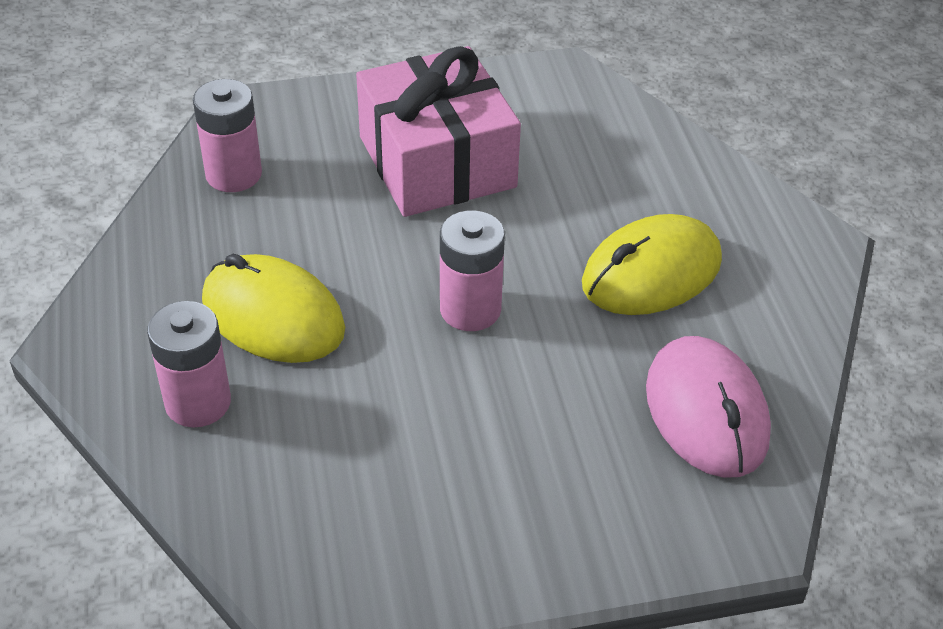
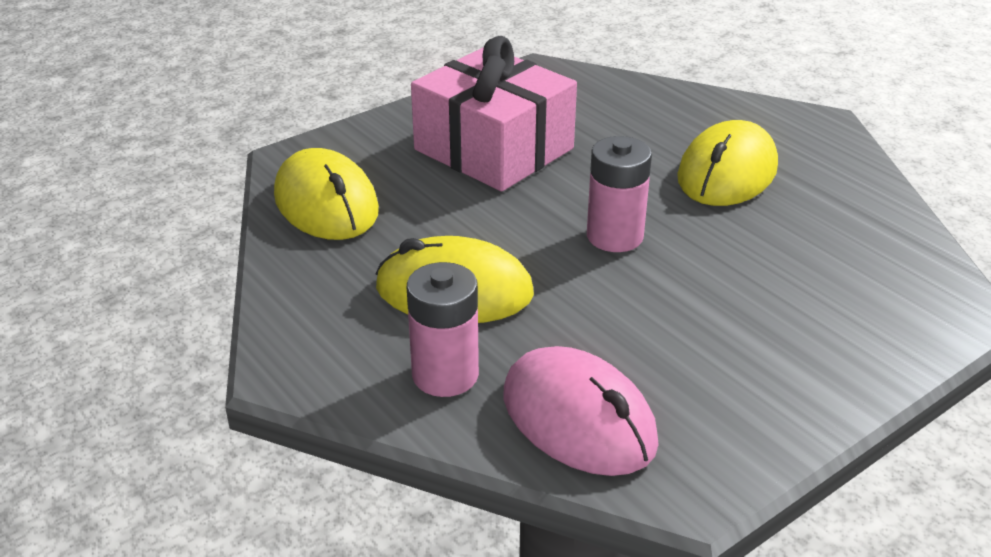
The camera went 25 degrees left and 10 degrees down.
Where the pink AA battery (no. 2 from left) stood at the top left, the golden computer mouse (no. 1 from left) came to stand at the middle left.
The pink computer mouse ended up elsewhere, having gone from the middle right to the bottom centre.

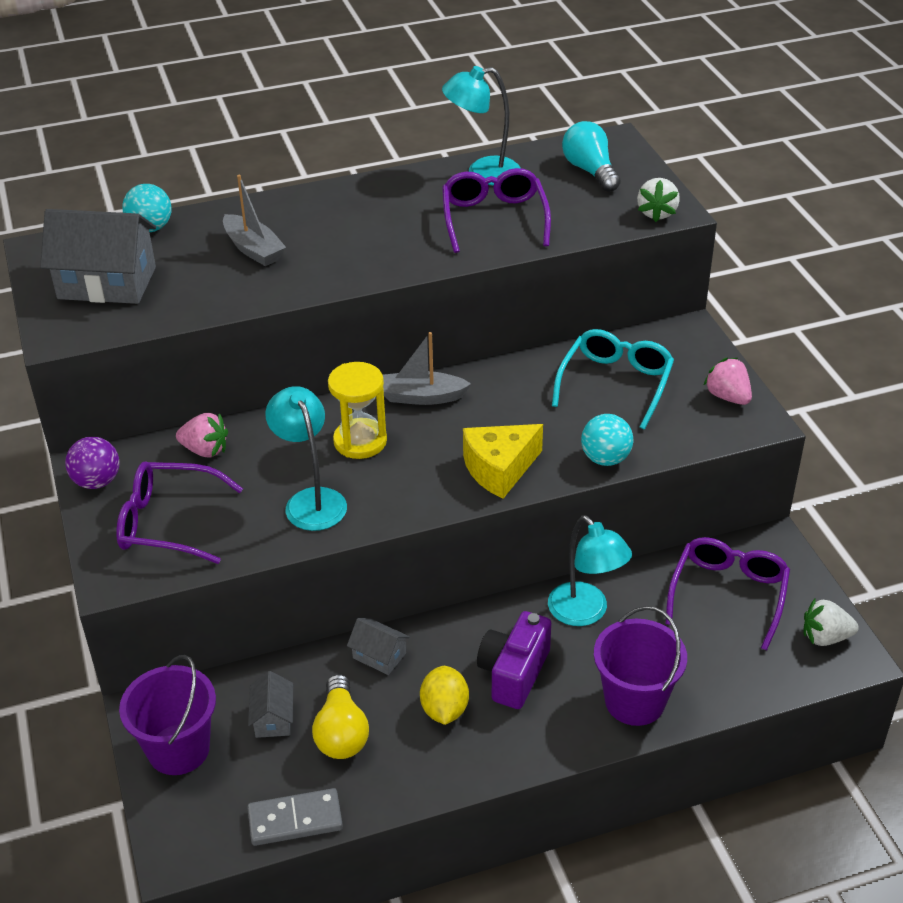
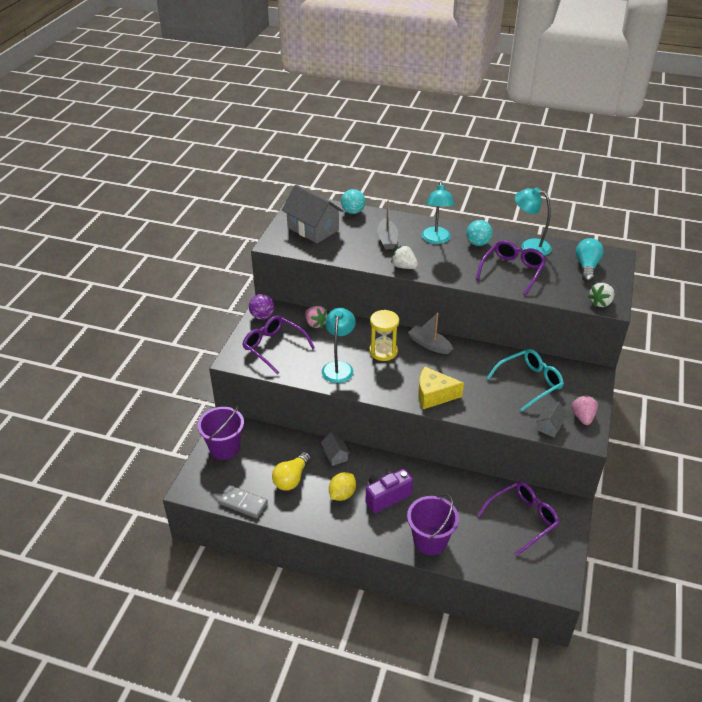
The camera went 35 degrees right and 0 degrees up.
The gray house (no. 2 from left in the first image) ended up elsewhere, having gone from the bottom left to the middle right.
The teal reading lamp (no. 3 from left in the first image) ended up elsewhere, having gone from the centre to the top centre.
The teal sphere (no. 2 from left) ended up elsewhere, having gone from the middle right to the top right.
The snow-white toy strawberry (no. 2 from left in the first image) ended up elsewhere, having gone from the bottom right to the centre.

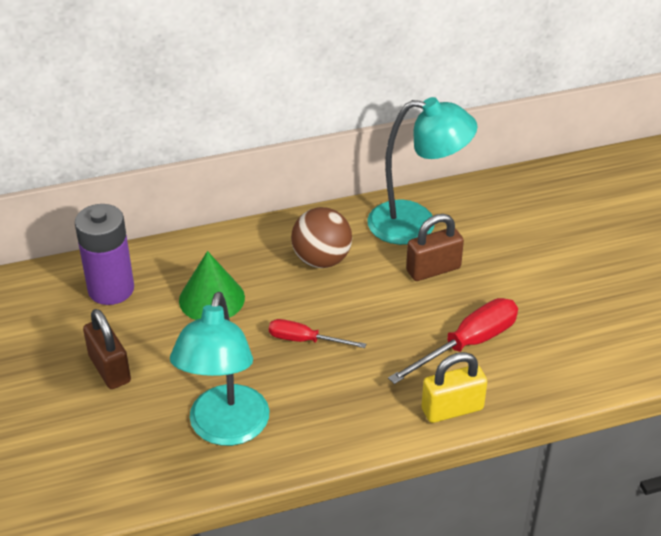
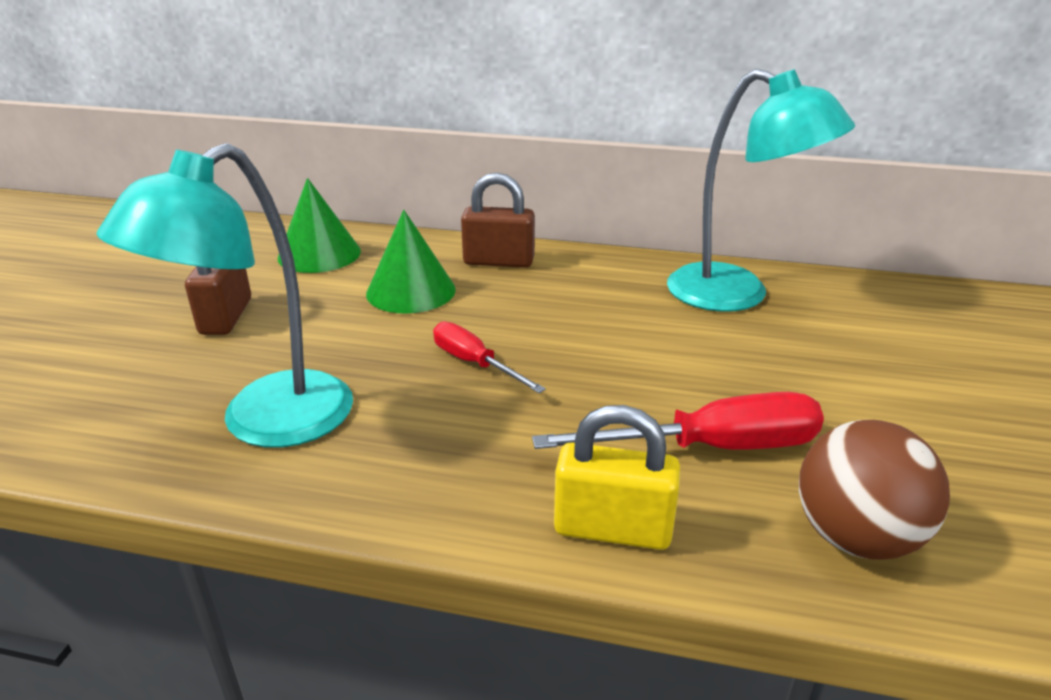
The camera went 30 degrees right and 10 degrees down.
Where the purple AA battery stood at the middle left, the leaf-green solid cone (no. 1 from left) came to stand at the top left.
The russet sphere ended up elsewhere, having gone from the centre to the bottom right.
The russet small lock (no. 2 from left) ended up elsewhere, having gone from the centre to the top centre.

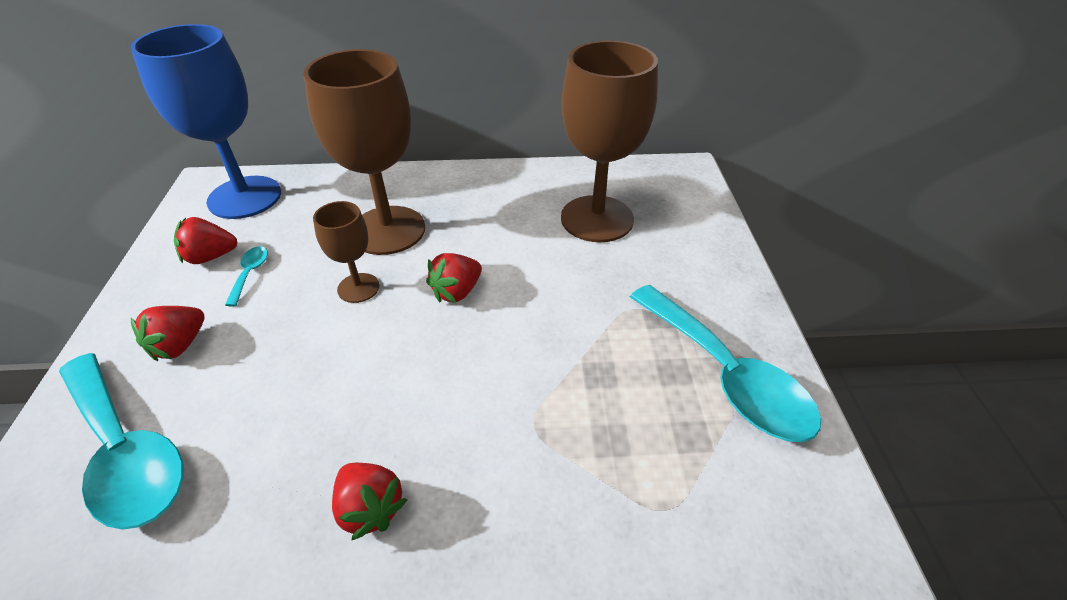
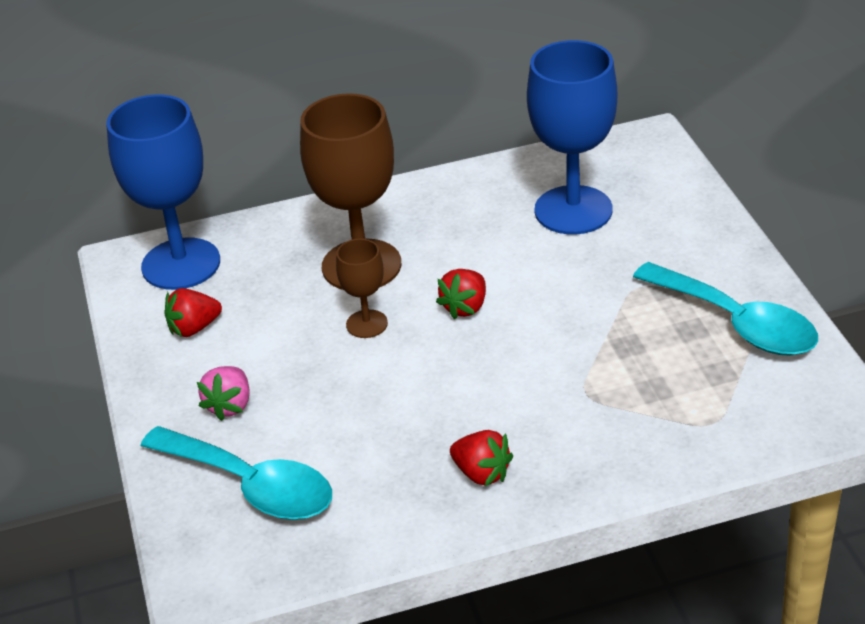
The camera went 10 degrees left and 5 degrees down.
What was the red toy strawberry (no. 1 from left) at the middle left turned into the pink toy strawberry at the middle left.
The second view lost the teal teaspoon (no. 2 from left) at the middle left.
What was the russet goblet (no. 3 from left) at the top centre turned into the blue goblet (no. 2 from left) at the top centre.

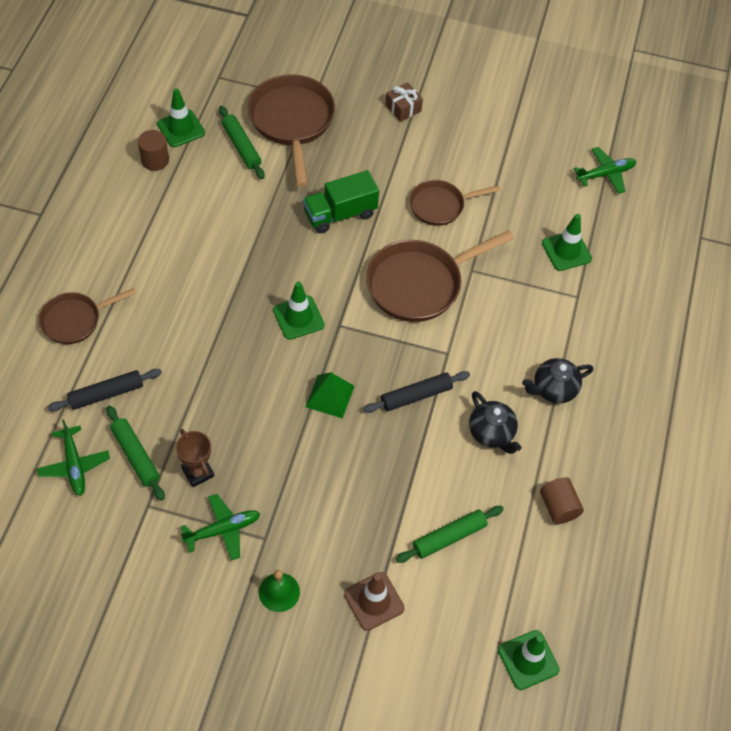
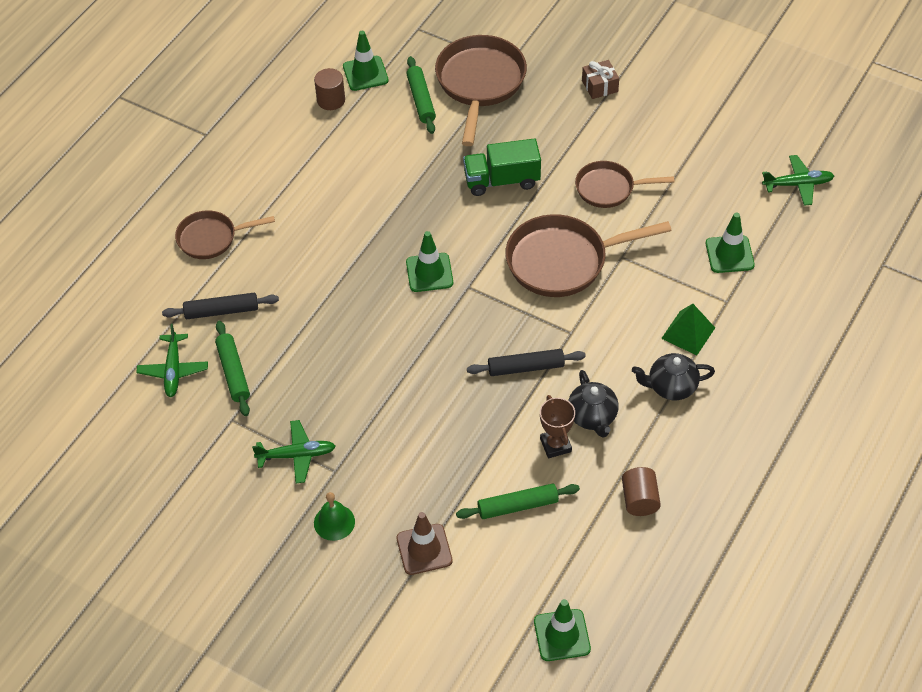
The camera went 20 degrees right and 5 degrees down.
The russet prize cup ended up elsewhere, having gone from the middle left to the centre.
The leaf-green pyramid ended up elsewhere, having gone from the centre to the middle right.

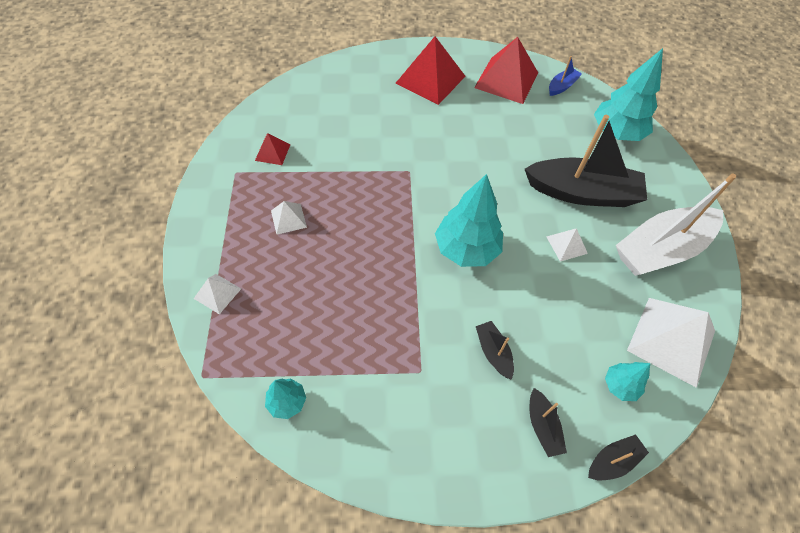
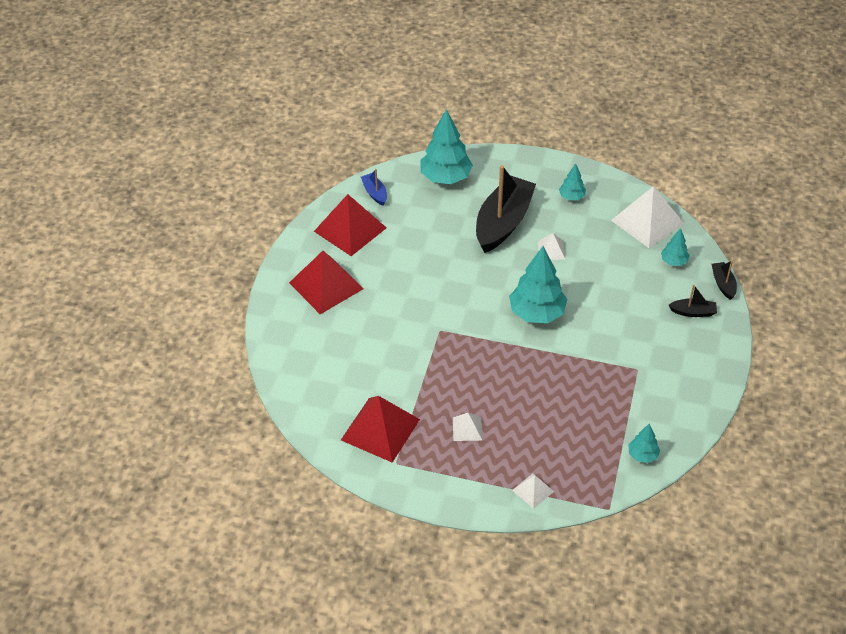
The camera went 70 degrees left and 10 degrees down.
The size of the red pyramid (no. 1 from left in the first image) at the top centre changed by a factor of 2.04.
The second view lost the jet-black boat (no. 1 from left) at the centre.
Where the snow-white boat stood at the middle right, the teal tree (no. 3 from left) came to stand at the top right.

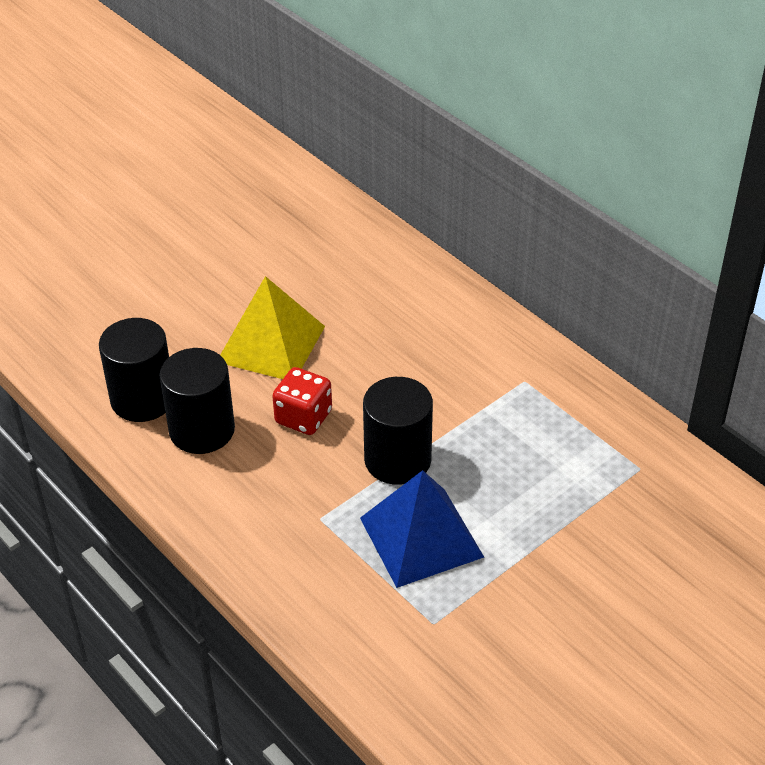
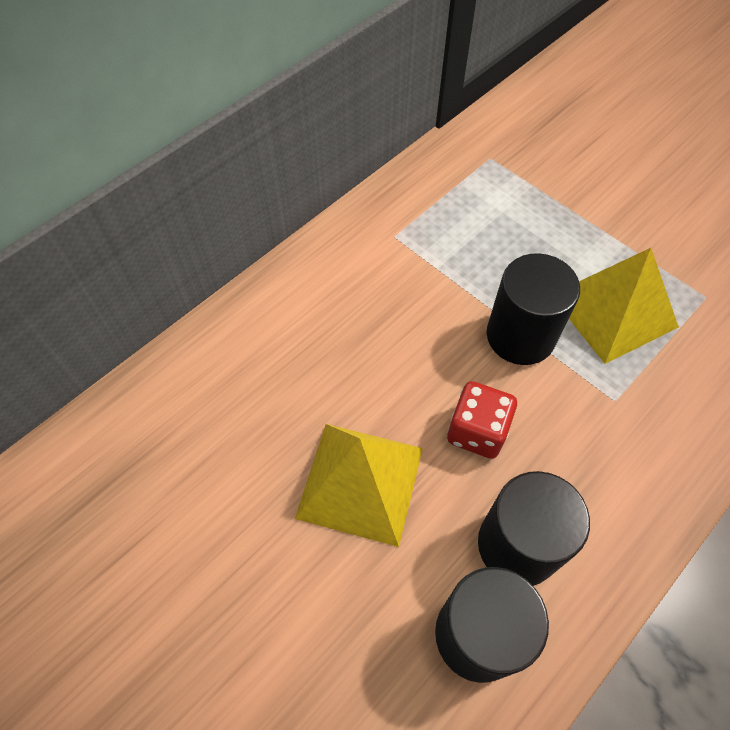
The camera went 95 degrees left and 15 degrees up.
What was the blue pyramid at the bottom centre turned into the golden pyramid (no. 2 from left) at the middle right.

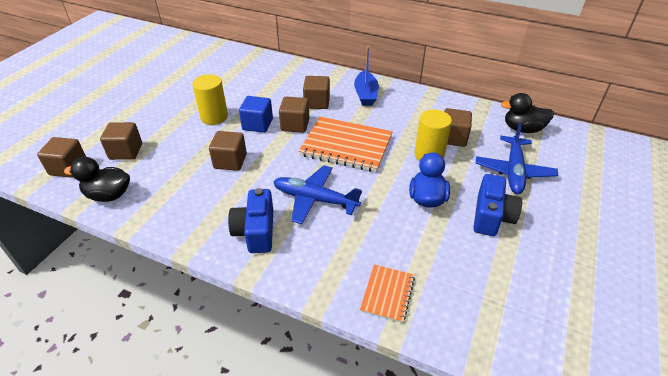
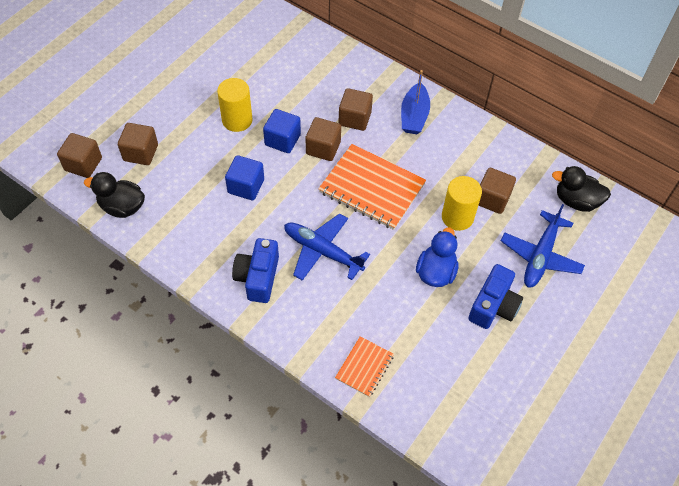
The camera went 10 degrees right and 15 degrees up.
What was the russet solid cube (no. 3 from left) at the centre turned into the blue solid cube (no. 1 from left) at the centre.

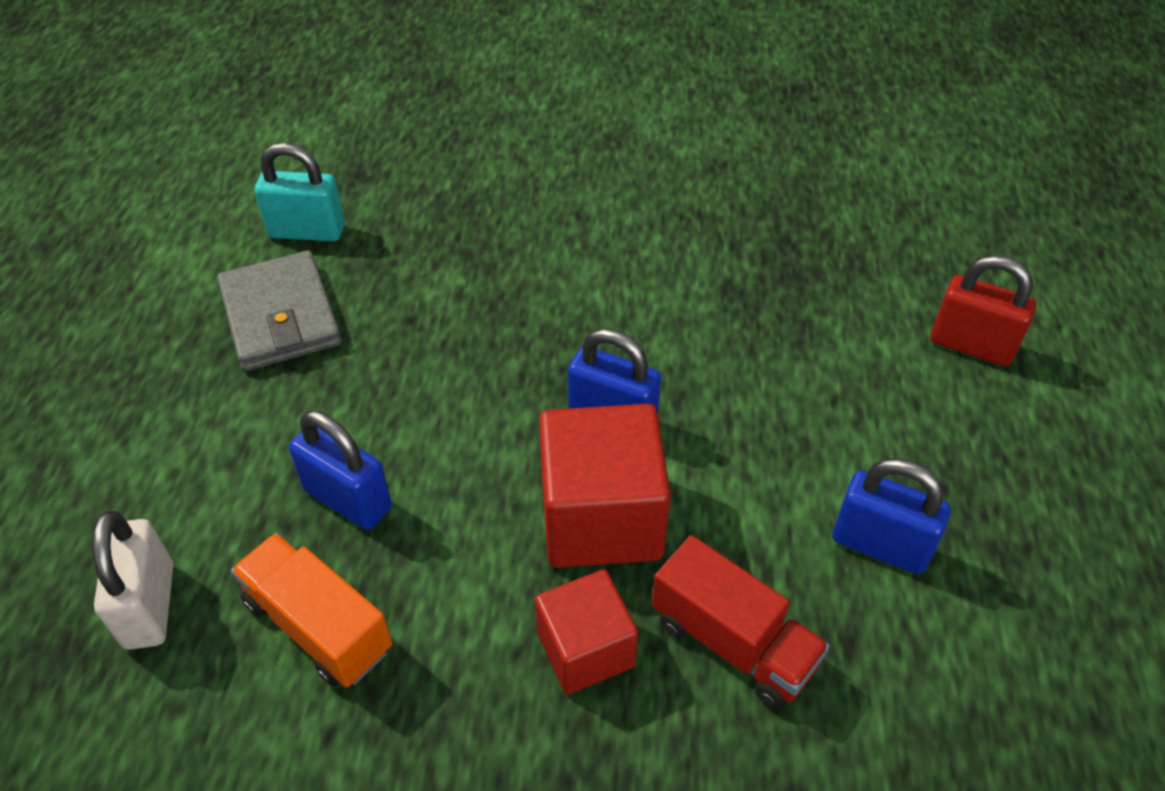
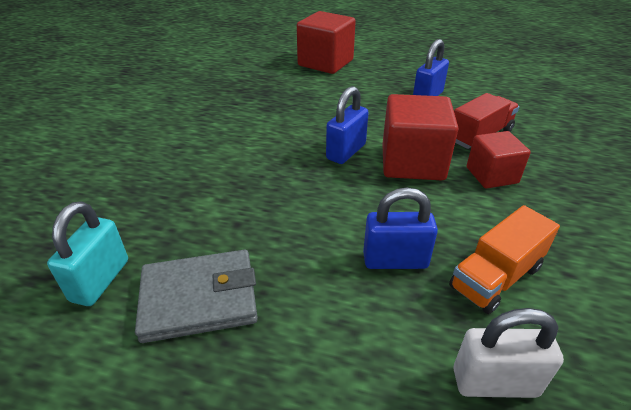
The camera went 80 degrees left and 10 degrees down.
The blue small lock (no. 1 from left in the first image) at the middle left ended up facing another way, 45 degrees clockwise from before.
Where the red small lock stood at the middle right, the red solid cube (no. 1 from left) came to stand at the top centre.

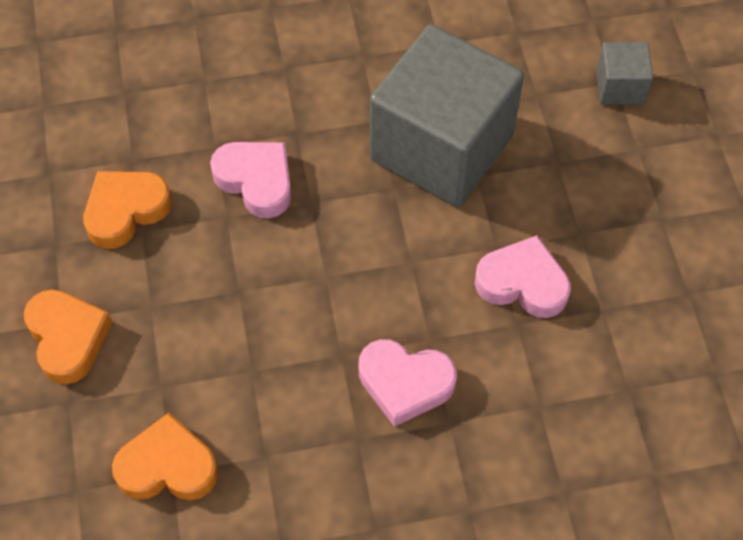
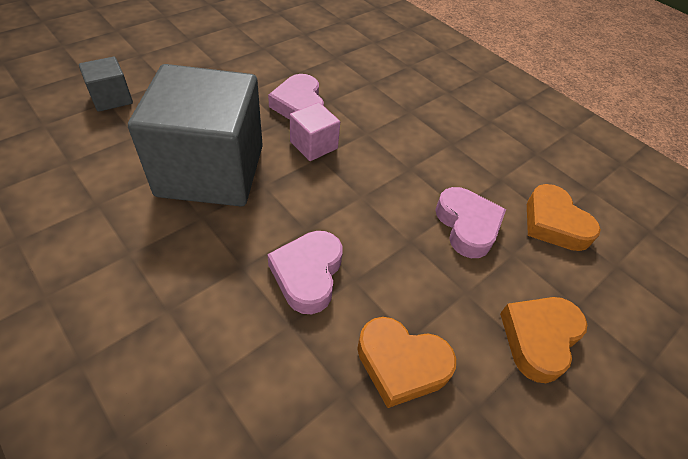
The camera went 125 degrees left and 10 degrees down.
The pink heart shape (no. 2 from left in the first image) ended up elsewhere, having gone from the bottom centre to the middle right.
The second view gained the pink solid cube at the top centre.

